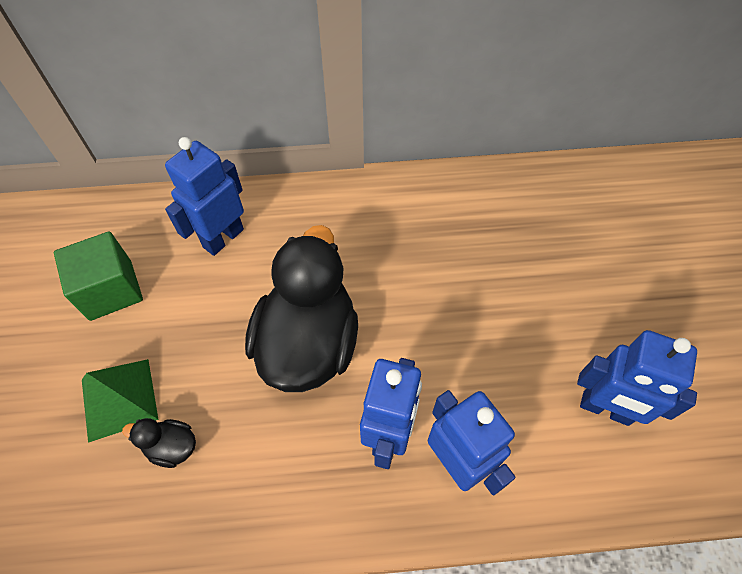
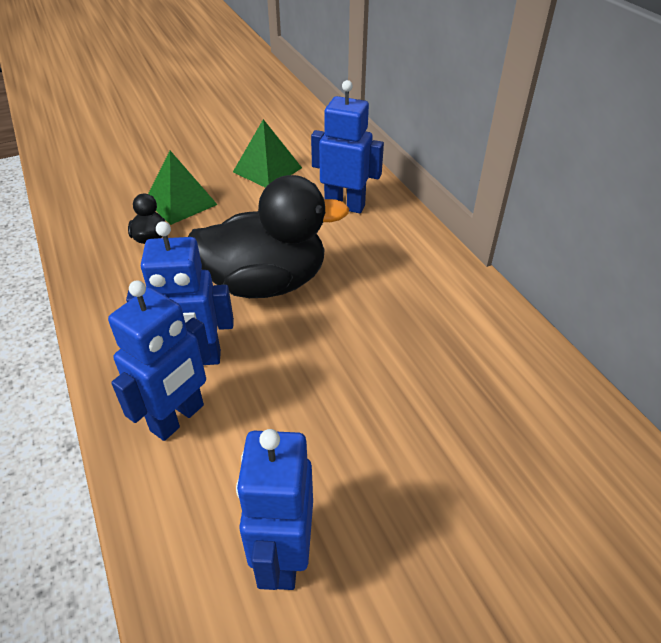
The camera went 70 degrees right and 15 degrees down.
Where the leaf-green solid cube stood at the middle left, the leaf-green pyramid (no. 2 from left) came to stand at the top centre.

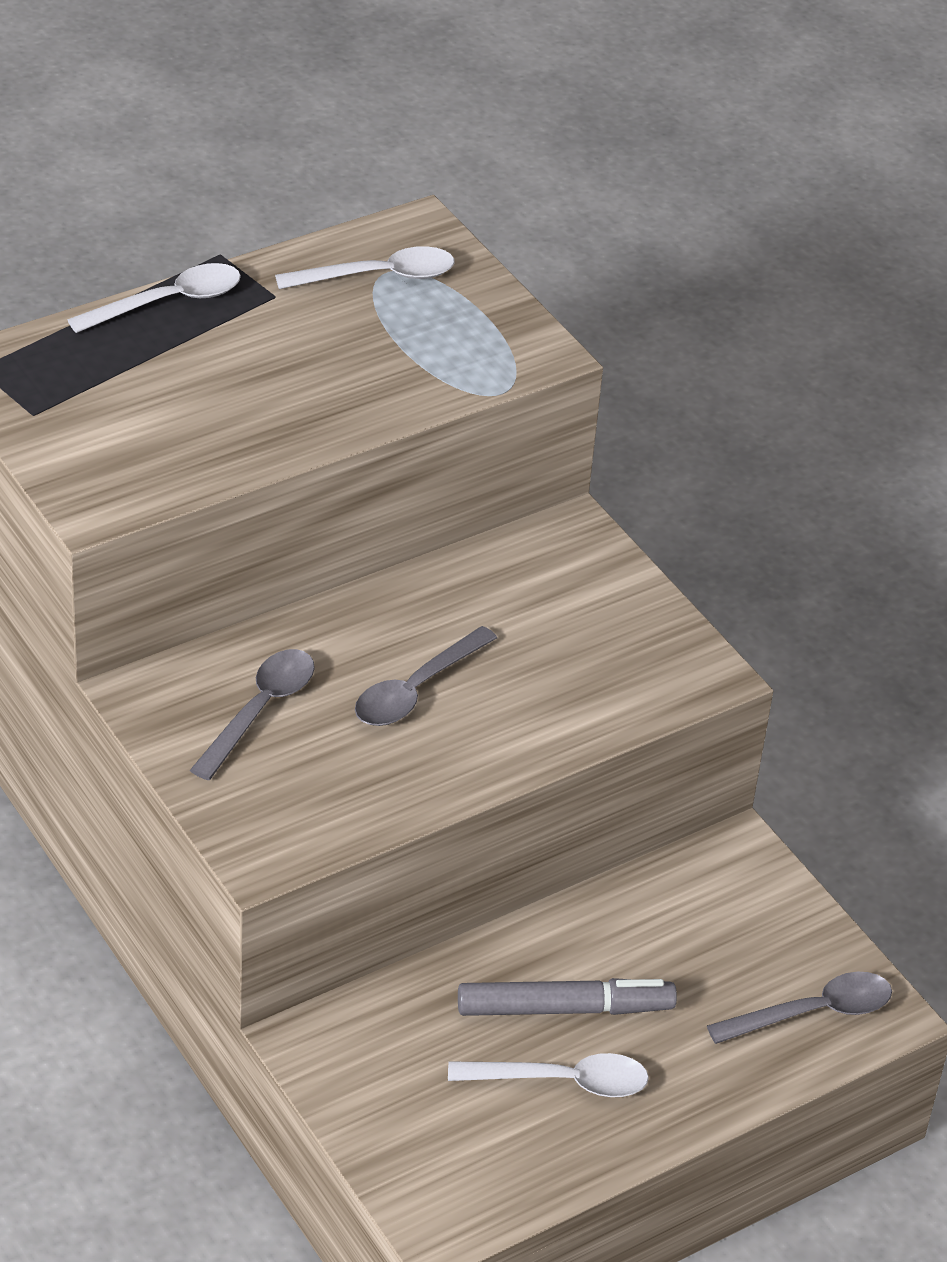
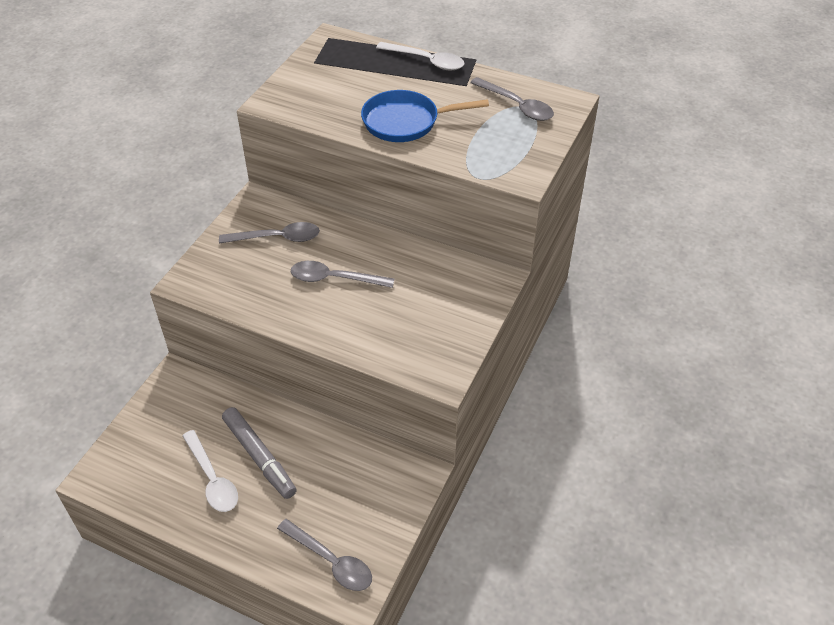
The camera went 60 degrees right and 5 degrees up.
What was the snow-white teaspoon (no. 2 from left) at the top centre turned into the gray teaspoon (no. 4 from left) at the top centre.
The second view gained the blue frying pan at the top centre.

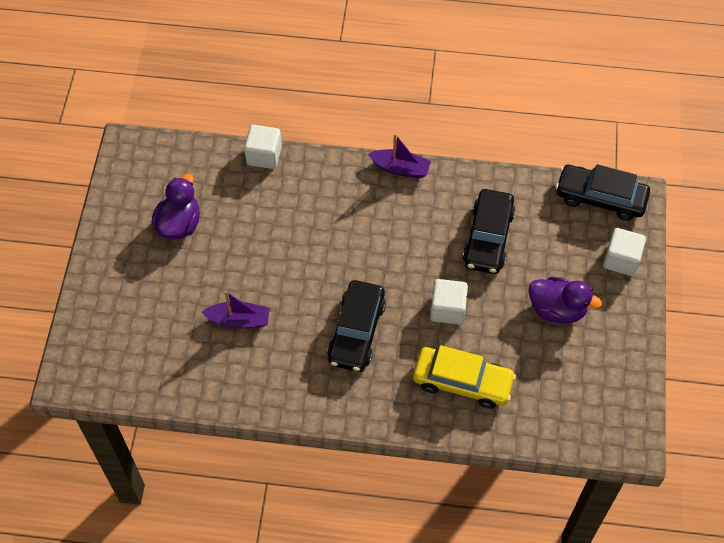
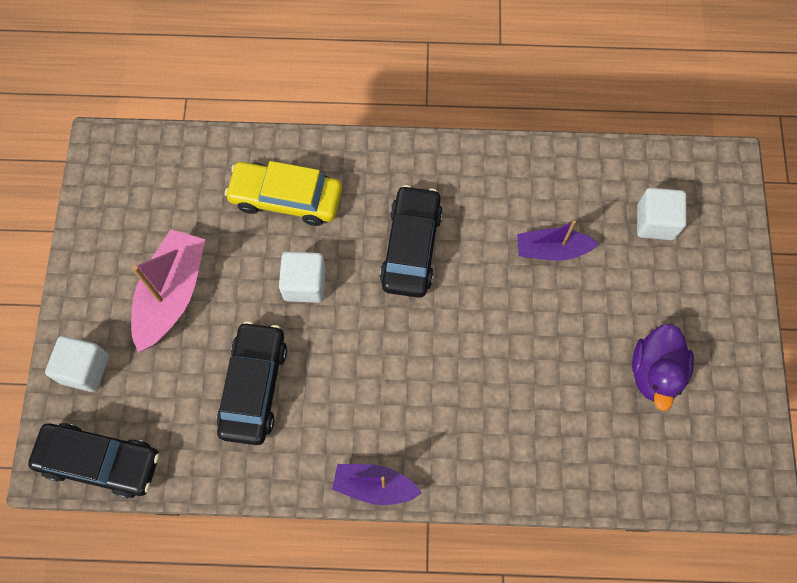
The camera went 175 degrees right and 10 degrees up.
The snow-white solid cube (no. 1 from left in the first image) ended up elsewhere, having gone from the top centre to the middle right.
Where the purple toy duck (no. 2 from left) stood at the middle right, the pink boat came to stand at the middle left.

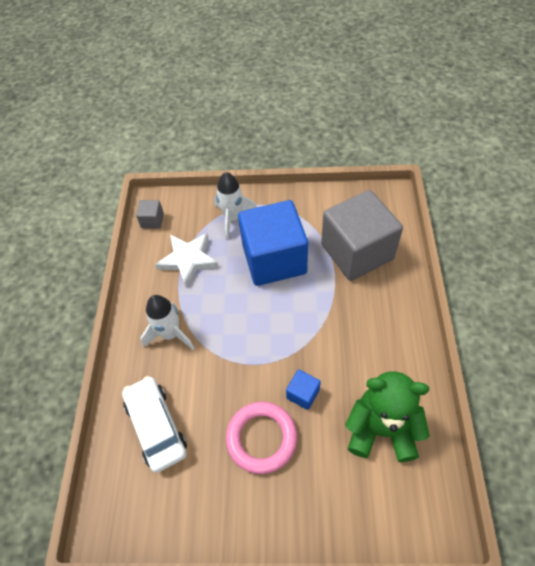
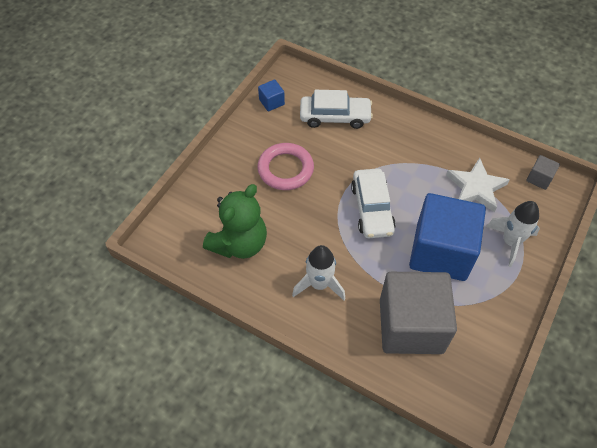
The camera went 115 degrees right and 0 degrees up.
The snow-white toy rocket (no. 1 from left) ended up elsewhere, having gone from the middle left to the centre.
The blue solid cube (no. 2 from left in the first image) ended up elsewhere, having gone from the bottom centre to the top centre.
The second view gained the snow-white automobile (no. 2 from left) at the centre.

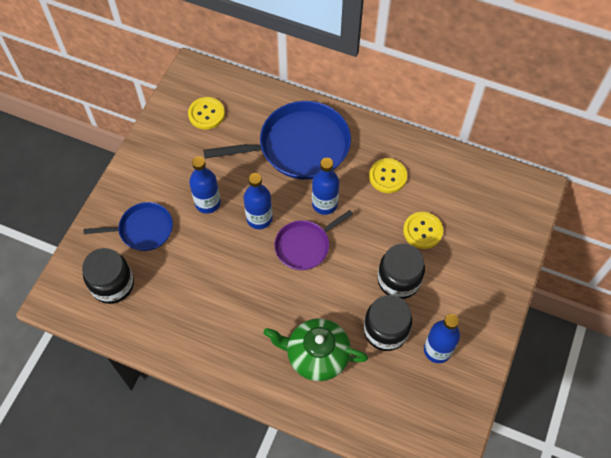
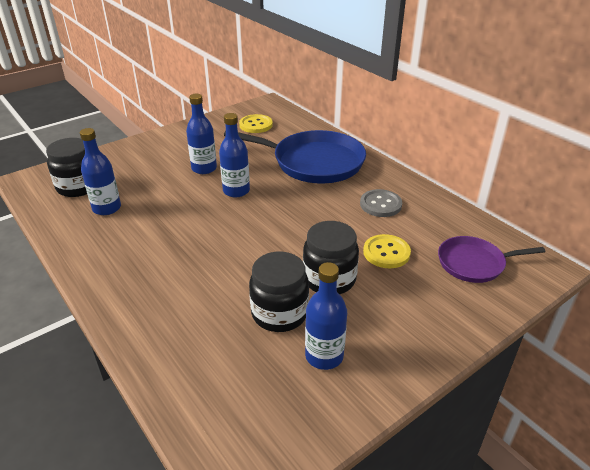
The camera went 30 degrees right and 25 degrees down.
The second view lost the blue frying pan (no. 1 from left) at the middle left.
The second view lost the leaf-green tea pot at the bottom centre.
The purple frying pan ended up elsewhere, having gone from the centre to the middle right.
The blue flask (no. 3 from left in the first image) ended up elsewhere, having gone from the centre to the middle left.
What was the golden sewing button (no. 2 from left) at the centre turned into the gray sewing button at the centre.

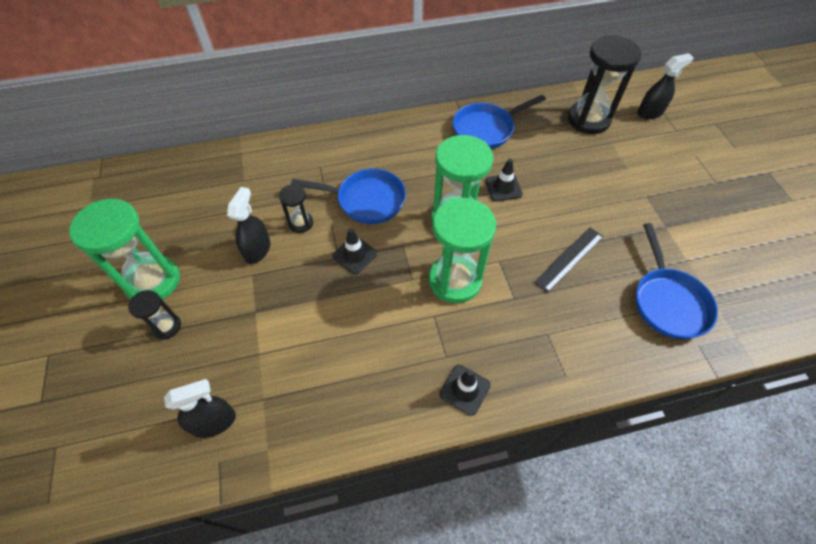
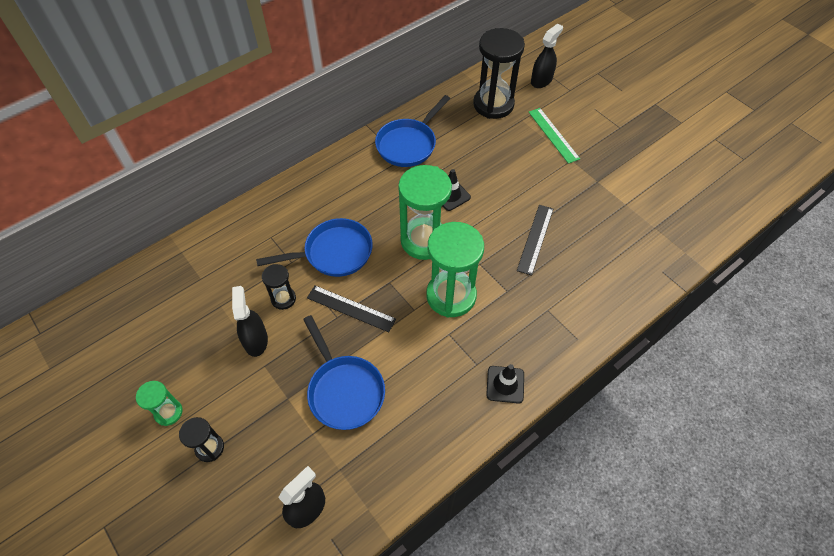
The camera went 25 degrees left and 0 degrees up.
The size of the leaf-green hourglass (no. 1 from left) at the middle left changed by a factor of 0.50.
Where the jet-black traffic cone (no. 1 from left) stood at the centre, the jet-black straightedge (no. 1 from left) came to stand at the centre.
The blue frying pan (no. 3 from left in the first image) ended up elsewhere, having gone from the middle right to the bottom centre.
The second view gained the leaf-green straightedge at the top centre.

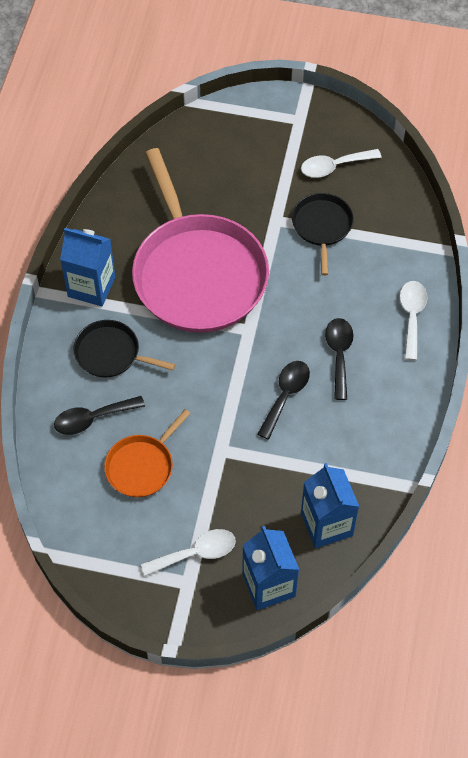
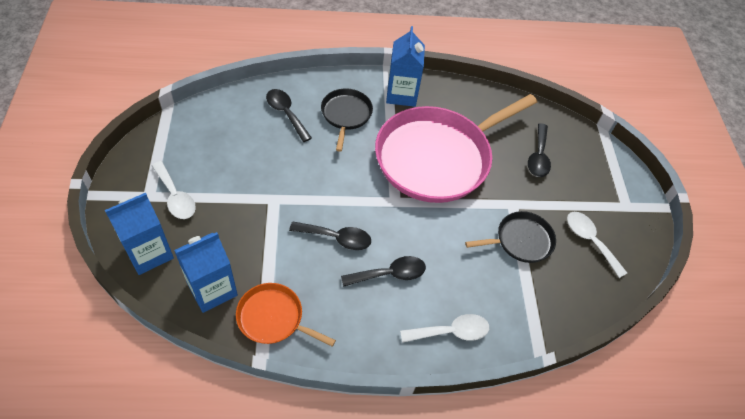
The camera went 70 degrees right and 5 degrees down.
The orange frying pan ended up elsewhere, having gone from the middle left to the bottom centre.
The second view gained the jet-black teaspoon (no. 4 from left) at the middle right.

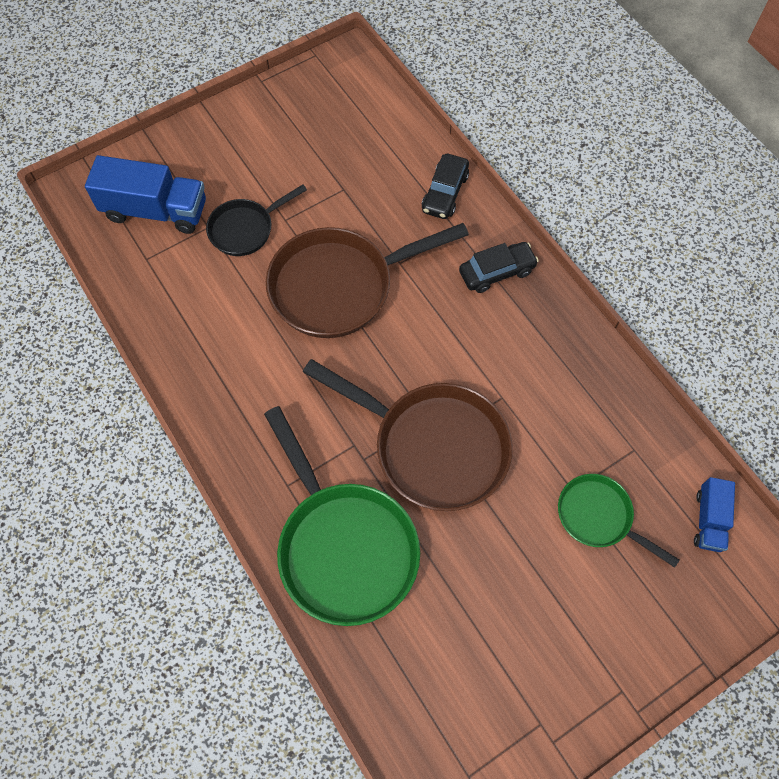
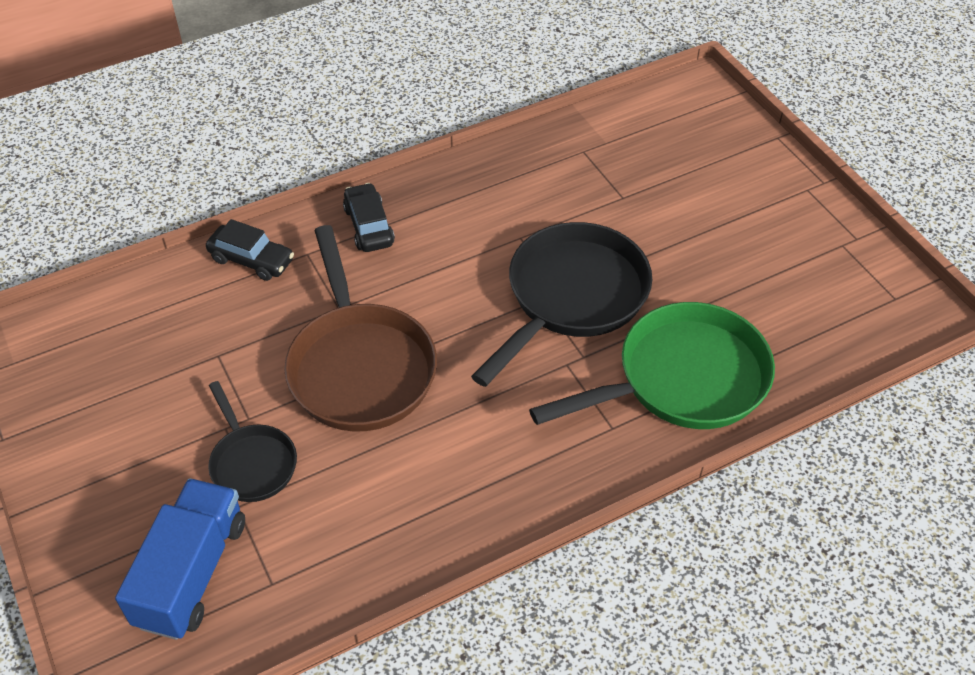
The camera went 85 degrees left and 15 degrees down.
What was the russet frying pan (no. 2 from left) at the centre turned into the jet-black frying pan (no. 2 from left) at the centre.
The second view lost the leaf-green frying pan (no. 2 from left) at the bottom right.
The second view lost the blue truck (no. 2 from left) at the middle right.

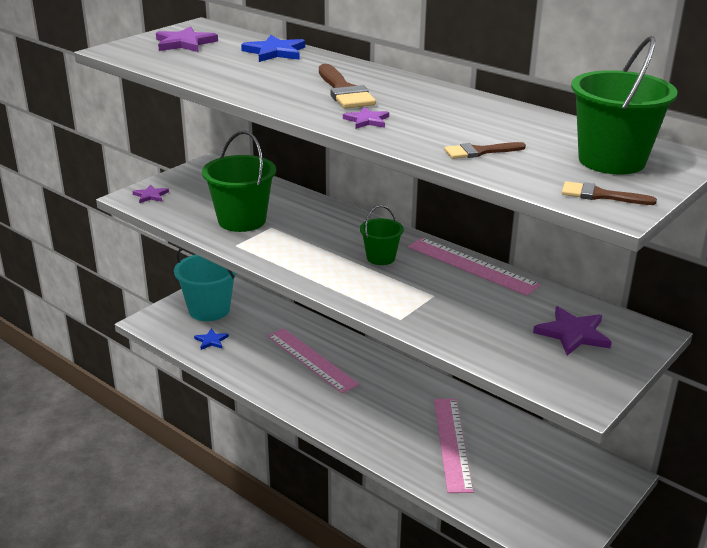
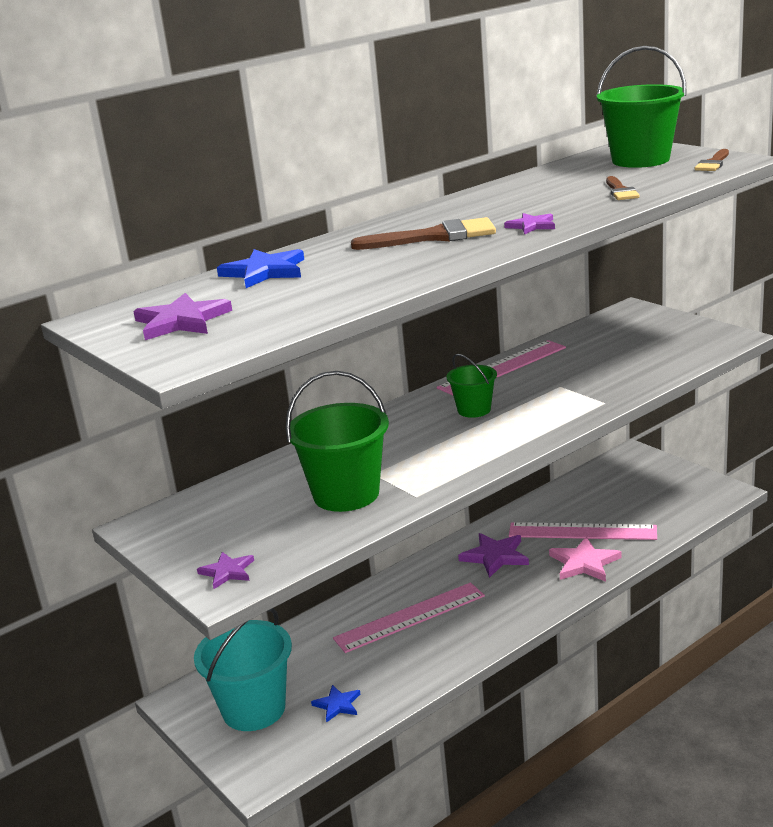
The camera went 75 degrees left and 5 degrees down.
The purple five-pointed star (no. 4 from left in the first image) ended up elsewhere, having gone from the middle right to the bottom centre.
The second view gained the pink five-pointed star at the bottom right.

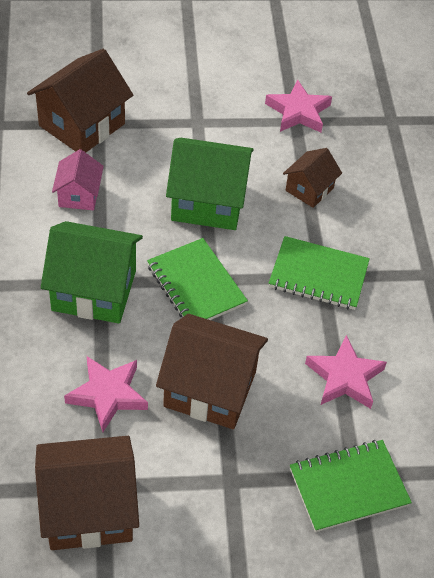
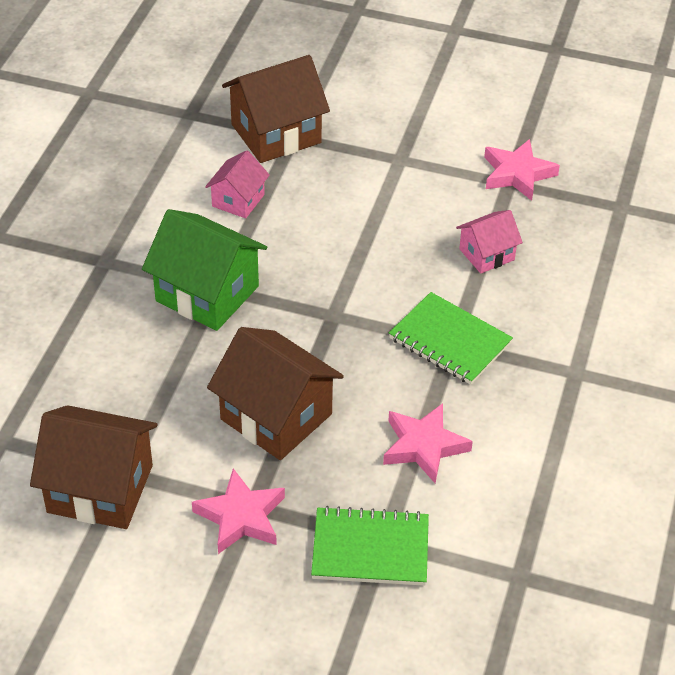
The camera went 25 degrees right and 5 degrees down.
The pink five-pointed star (no. 1 from left) ended up elsewhere, having gone from the bottom left to the bottom centre.
The second view lost the leaf-green exercise book (no. 1 from left) at the centre.
The second view lost the leaf-green house (no. 2 from left) at the top centre.
What was the russet house (no. 4 from left) at the top right turned into the pink house (no. 2 from left) at the middle right.

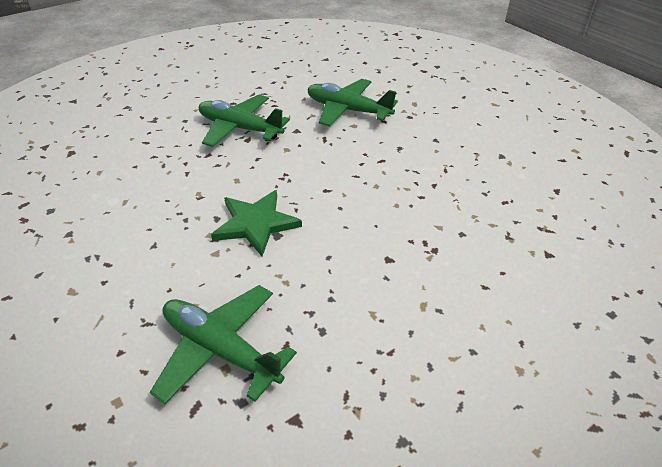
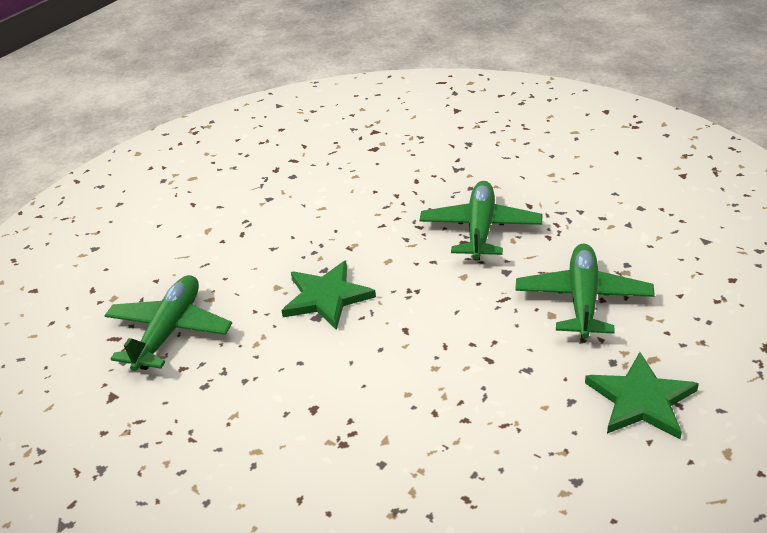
The camera went 75 degrees right and 5 degrees down.
The second view gained the leaf-green five-pointed star (no. 2 from left) at the bottom right.

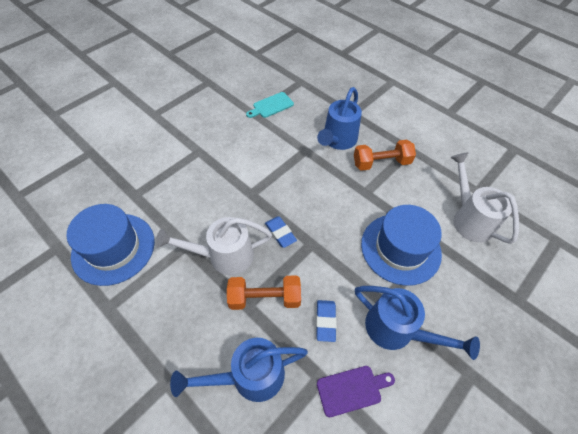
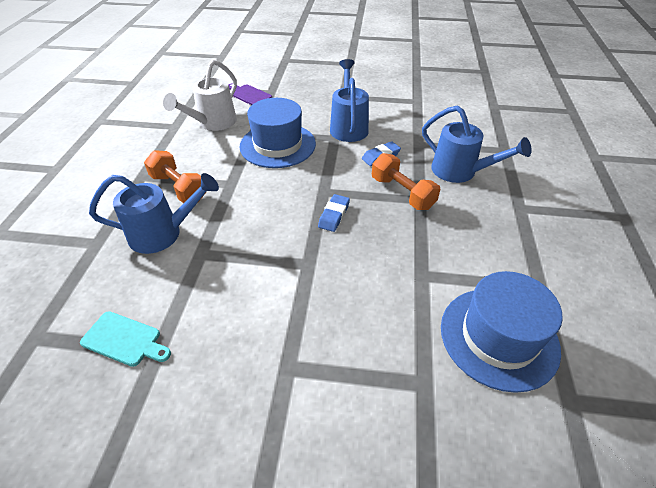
The camera went 125 degrees left and 10 degrees down.
The second view lost the snow-white watering pot (no. 1 from left) at the centre.
The purple bread board ended up elsewhere, having gone from the bottom centre to the top centre.

